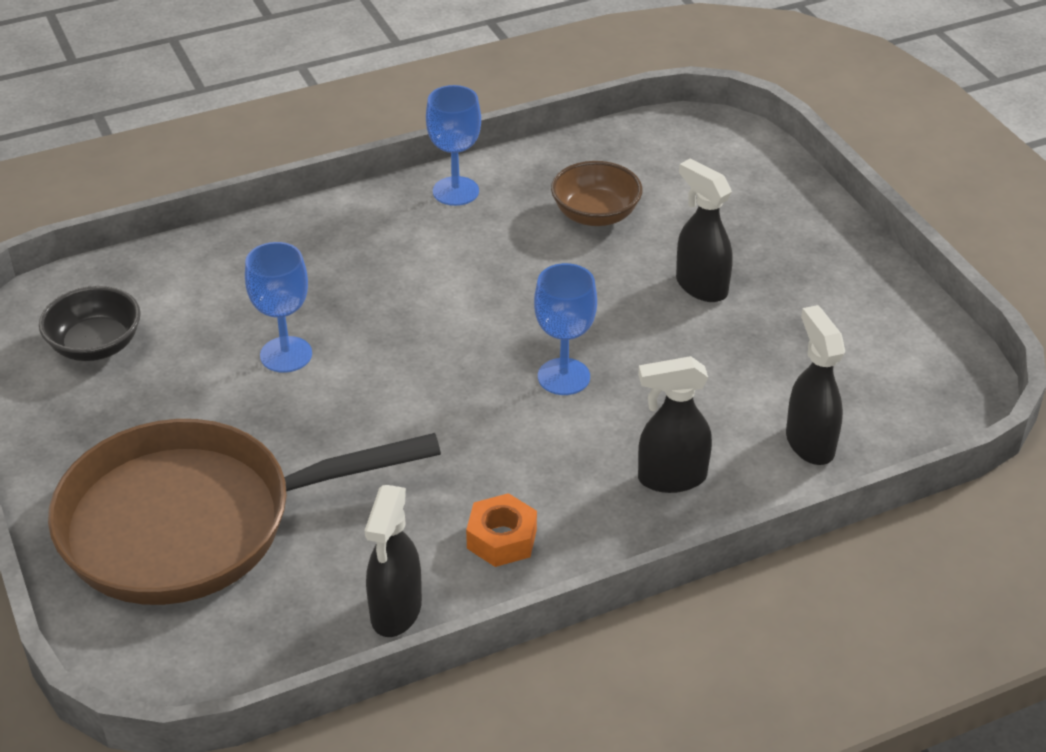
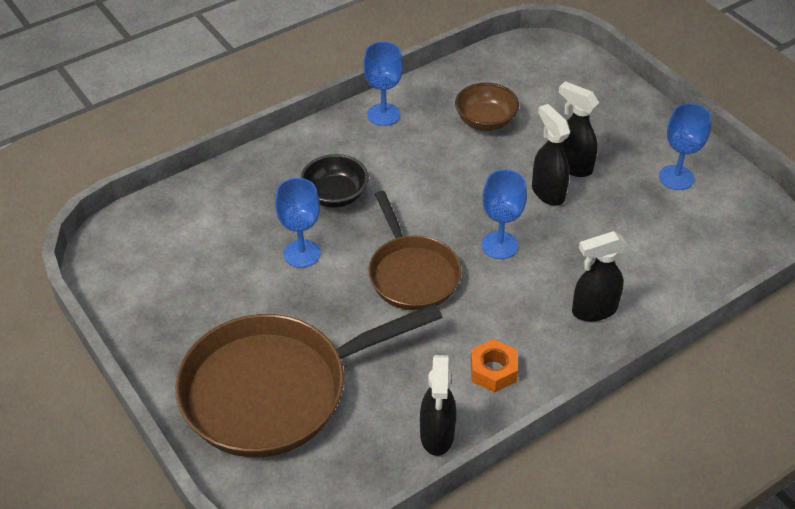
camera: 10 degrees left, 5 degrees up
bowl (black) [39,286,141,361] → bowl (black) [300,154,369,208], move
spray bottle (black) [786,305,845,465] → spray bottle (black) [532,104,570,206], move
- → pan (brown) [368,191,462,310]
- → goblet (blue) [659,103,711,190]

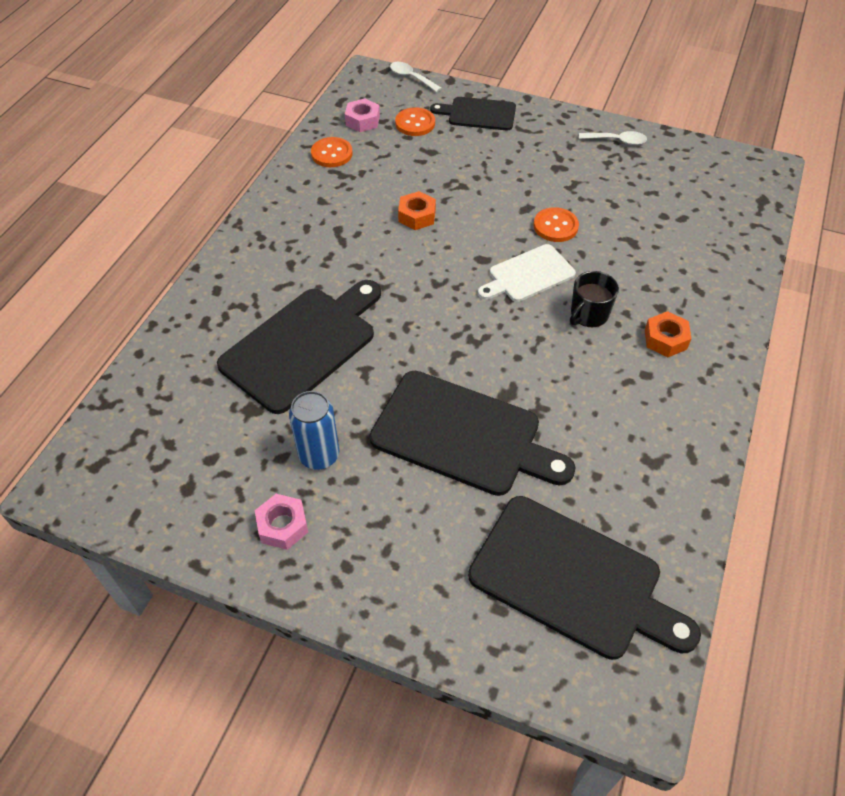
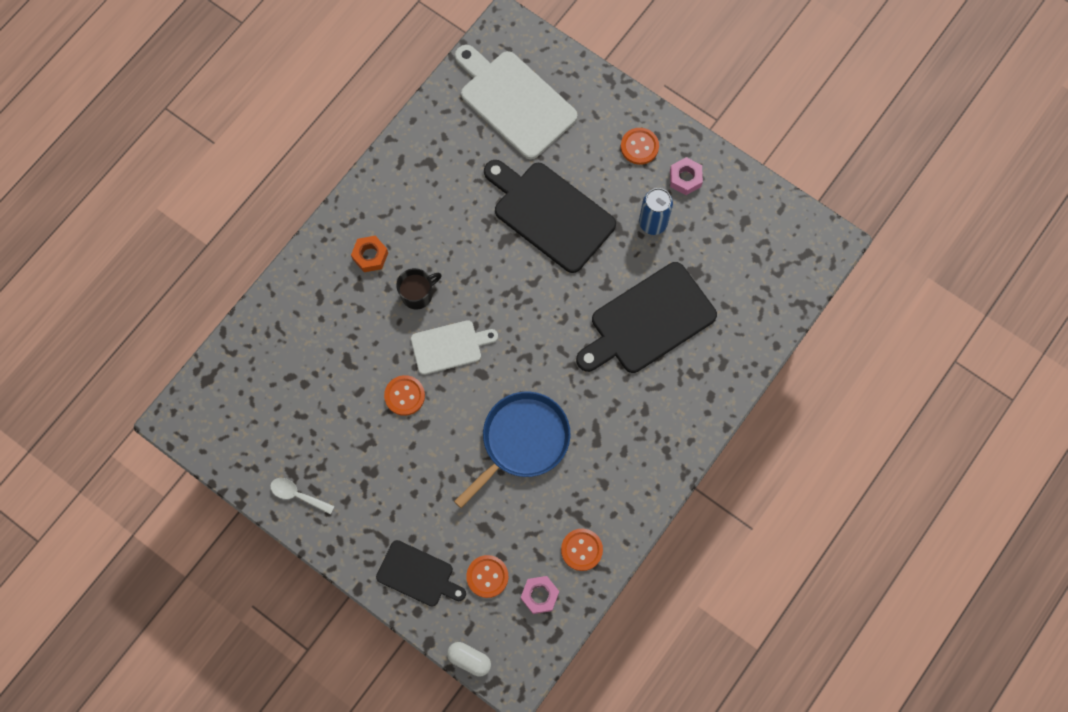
camera: 165 degrees left, 20 degrees up
spoon (white) [390,62,441,92] → capsule (white) [447,642,491,676]
nut (orange) [398,191,436,230] → pan (blue) [454,391,571,508]
cutting board (black) [468,496,701,660] → cutting board (white) [455,45,577,159]
- → button (orange) [621,128,659,165]

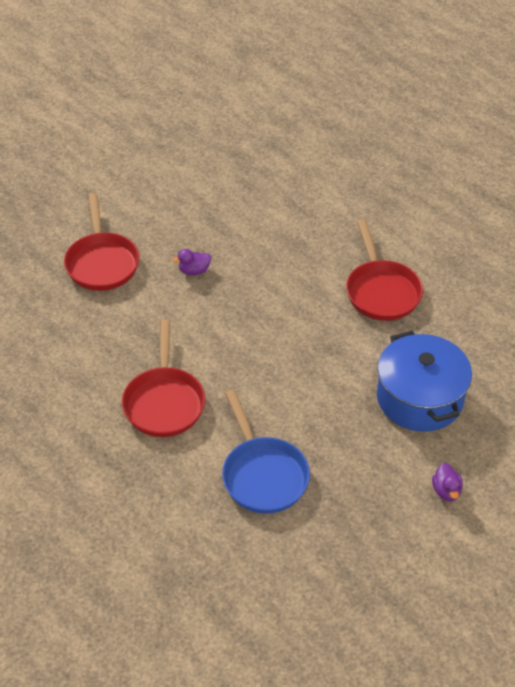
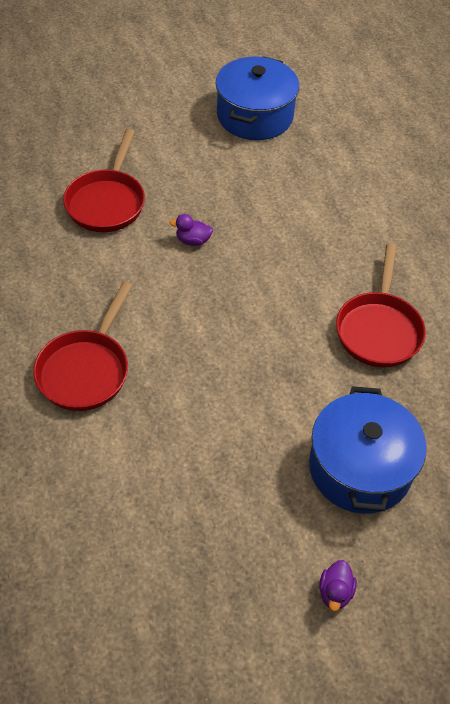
camera: 20 degrees right, 5 degrees up
pan (blue) [222,390,310,514] → -
- → pot (blue) [216,56,299,140]

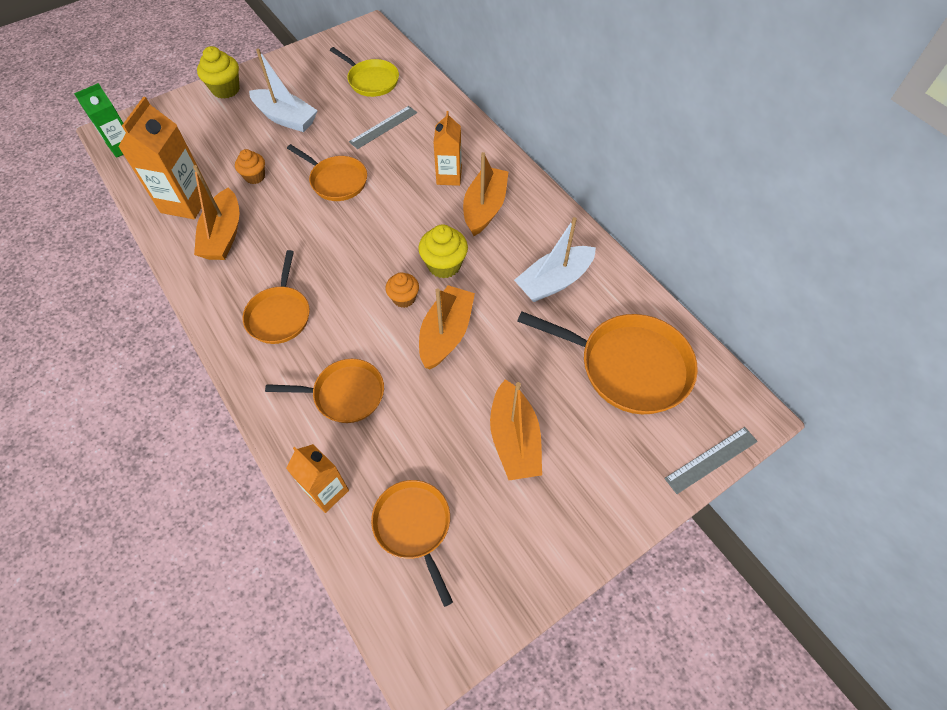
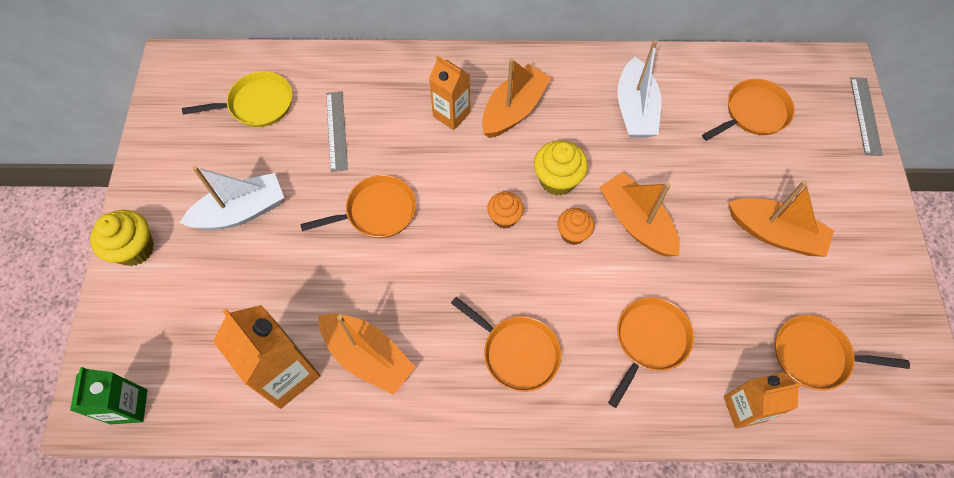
camera: 55 degrees left, 5 degrees up
cupcake (orange) [235,149,265,184] → cupcake (orange) [487,192,524,229], move
boat (orange) [463,152,508,236] → boat (orange) [482,58,552,138], 75 degrees clockwise
pan (orange) [517,311,698,414] → pan (orange) [702,79,795,141], x0.62

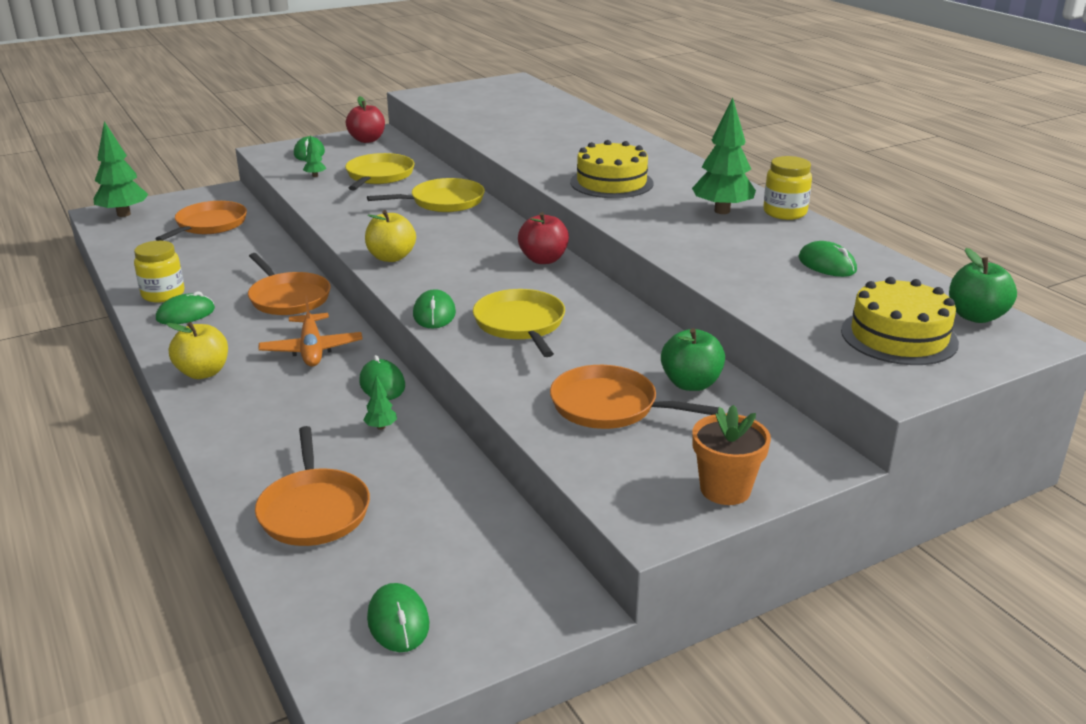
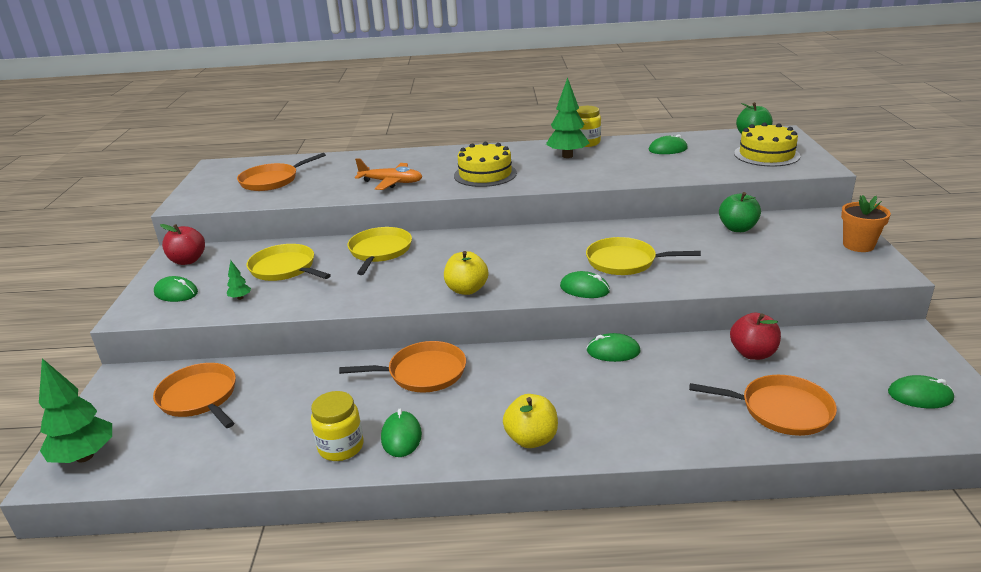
camera: 60 degrees left, 0 degrees up
plane (orange) [259,295,362,367] → plane (orange) [355,158,423,190], move
tree (green) [363,375,397,430] → -
apple (red) [518,212,569,264] → apple (red) [730,313,781,360], move
pan (orange) [550,365,719,429] → pan (orange) [237,153,326,191], move

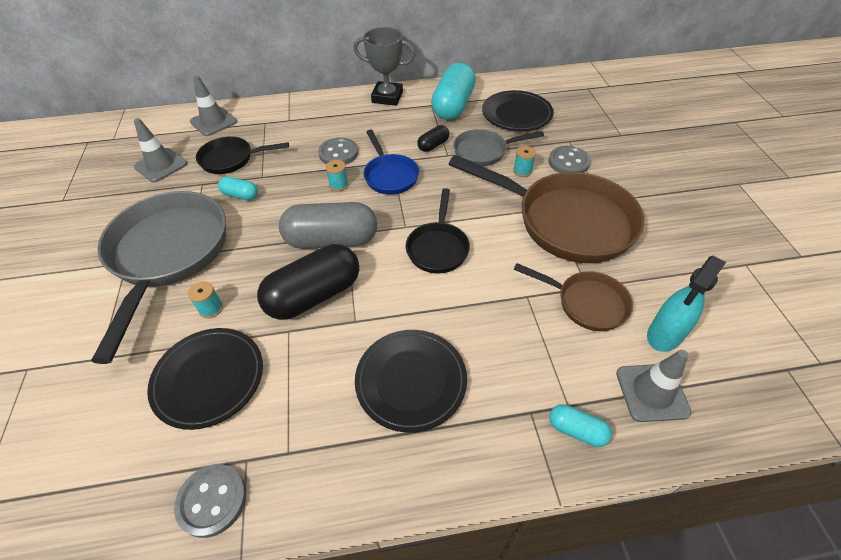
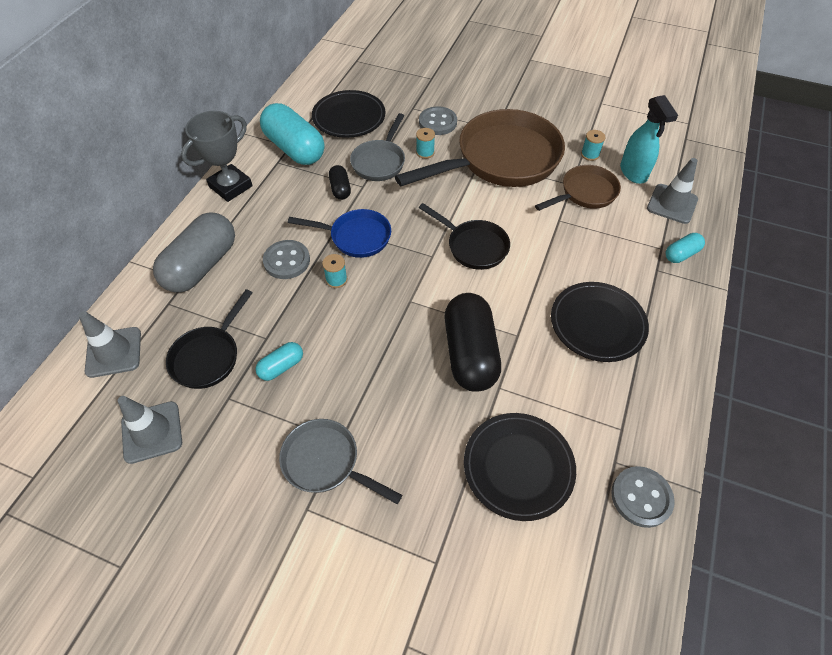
camera: 60 degrees left, 5 degrees up
pan (grey) [91,191,226,364] → pan (grey) [279,419,402,504], x0.52
spool (turquoise) [188,281,223,318] → spool (turquoise) [581,130,605,161], move
capsule (grey) [279,202,377,249] → capsule (grey) [153,212,235,293], move

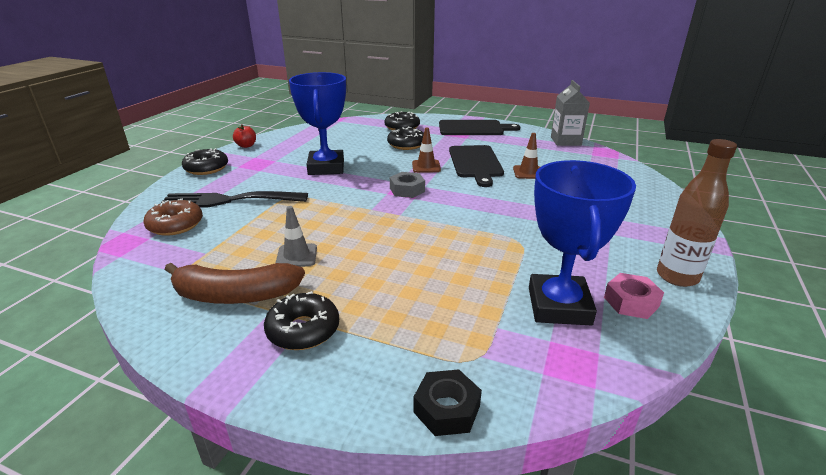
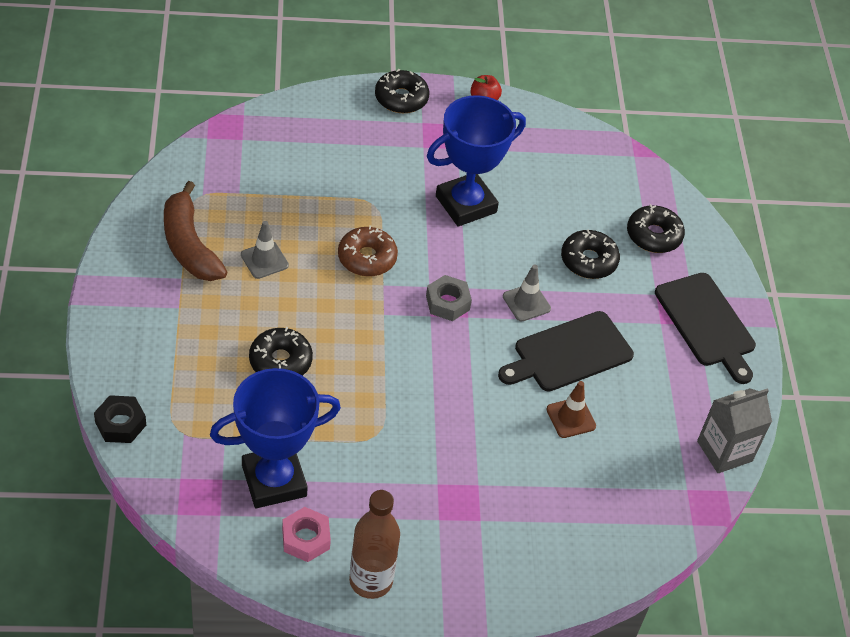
camera: 60 degrees right, 20 degrees up
donut (brown) [143,199,203,236] → donut (brown) [338,225,398,277], move
fork (black) [161,191,308,207] → -
donut (black) [264,291,339,350] → donut (black) [249,327,313,376], move
traffic cone (brown) [412,128,441,173] → traffic cone (grey) [503,265,551,322]

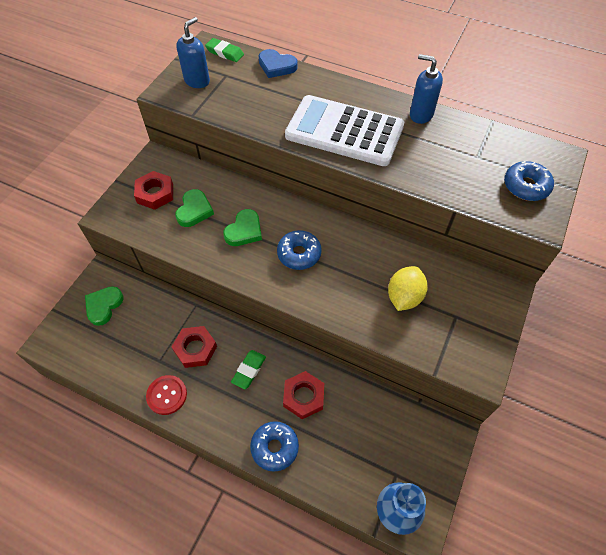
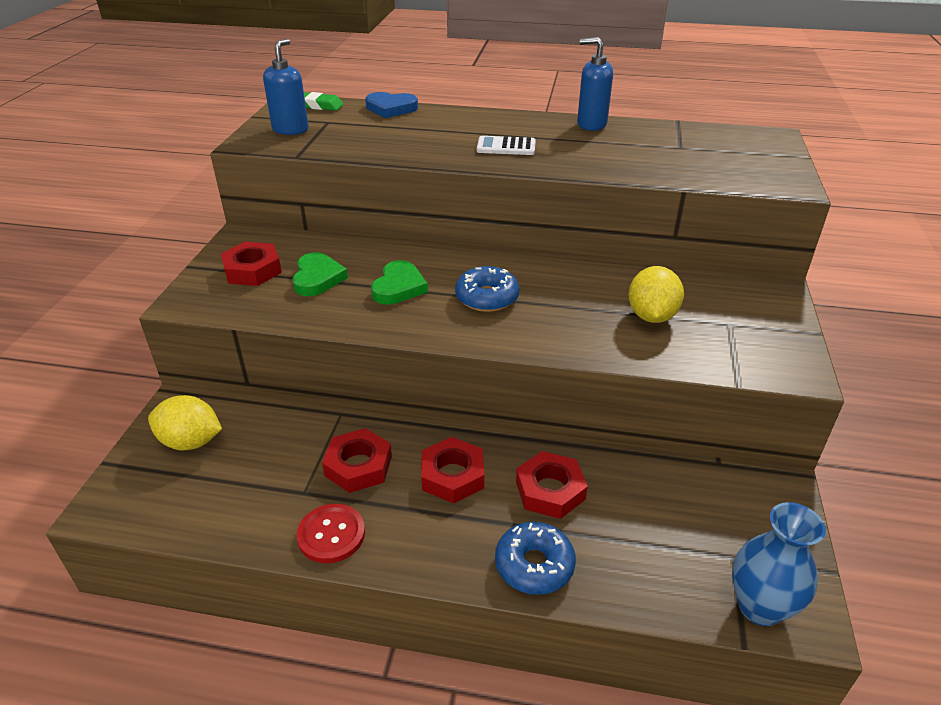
camera: 15 degrees left, 20 degrees down
heart (green) [85,286,124,326] → lemon (yellow) [148,395,222,451]
eraser (green) [231,350,266,389] → nut (red) [421,437,484,503]
calculator (white) [285,95,404,166] → calculator (white) [477,136,536,155], x0.40
donut (blue) [504,161,554,201] → -

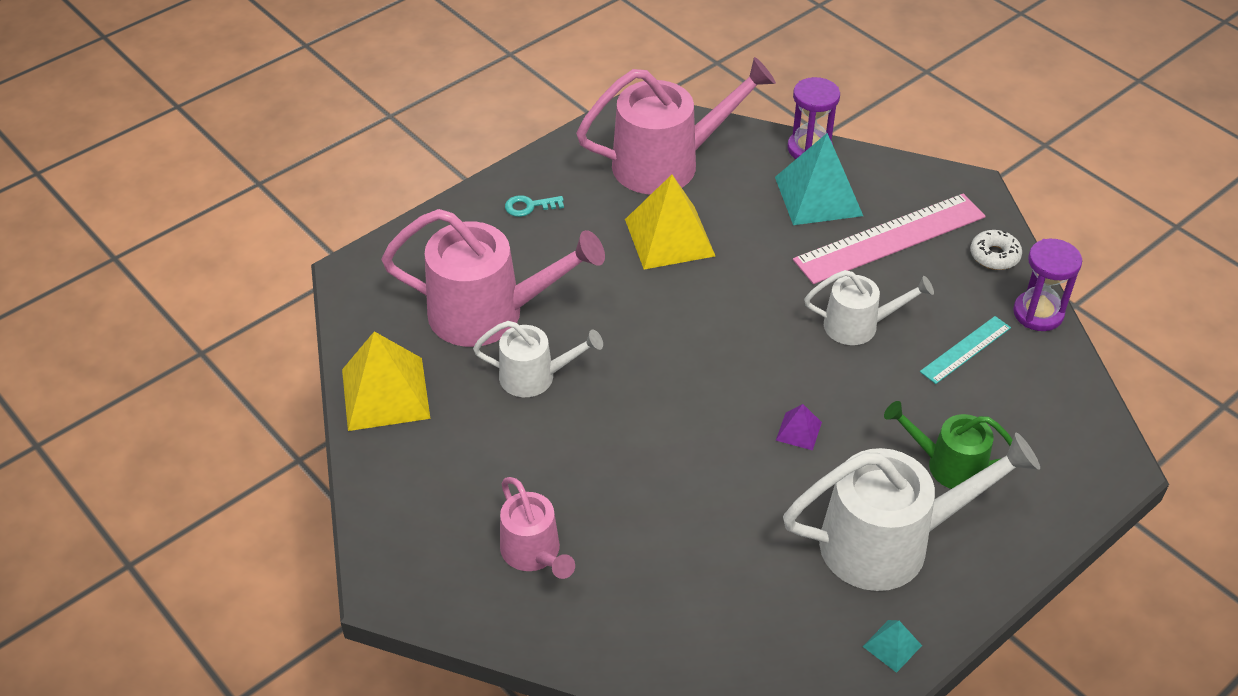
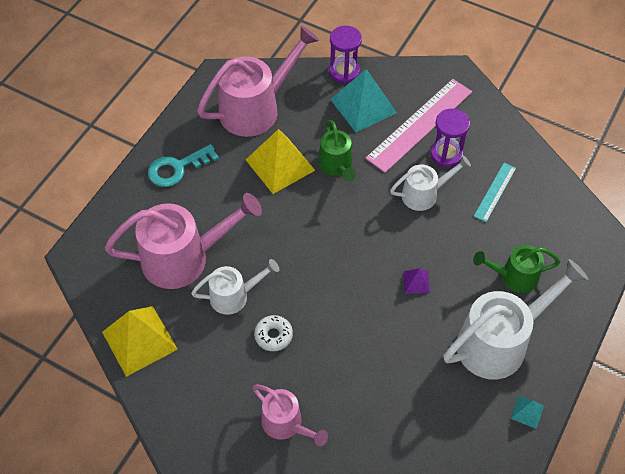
camera: 20 degrees left, 10 degrees up
key (turquoise) [505,195,564,217] → key (turquoise) [148,144,219,187], x1.74
donut (white) [970,230,1022,270] → donut (white) [254,315,293,351], move
hourglass (purple) [1013,239,1082,331] → hourglass (purple) [430,109,470,167], move
- → watering can (green) [318,120,356,182]

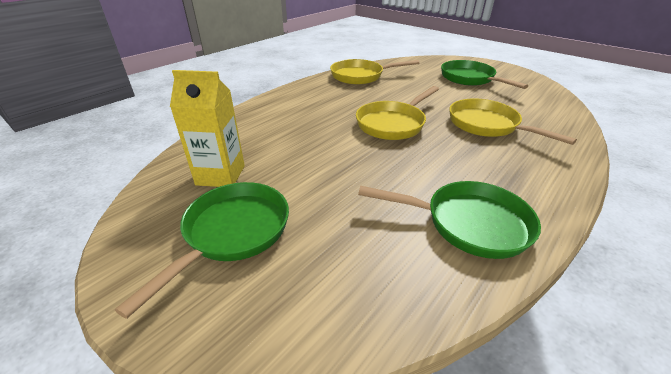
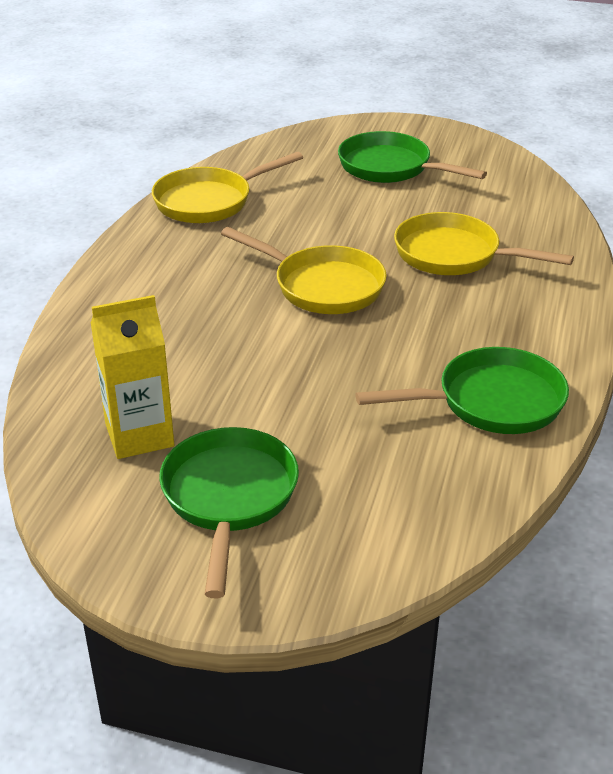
camera: 25 degrees left, 0 degrees up
pan (yellow) [356,86,439,140] → pan (yellow) [221,227,387,314], 75 degrees counterclockwise

